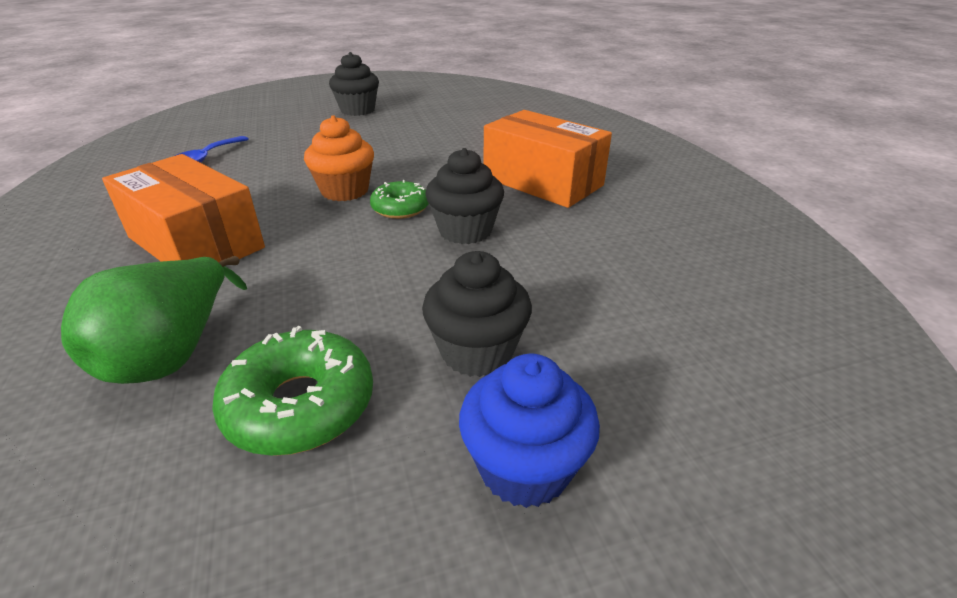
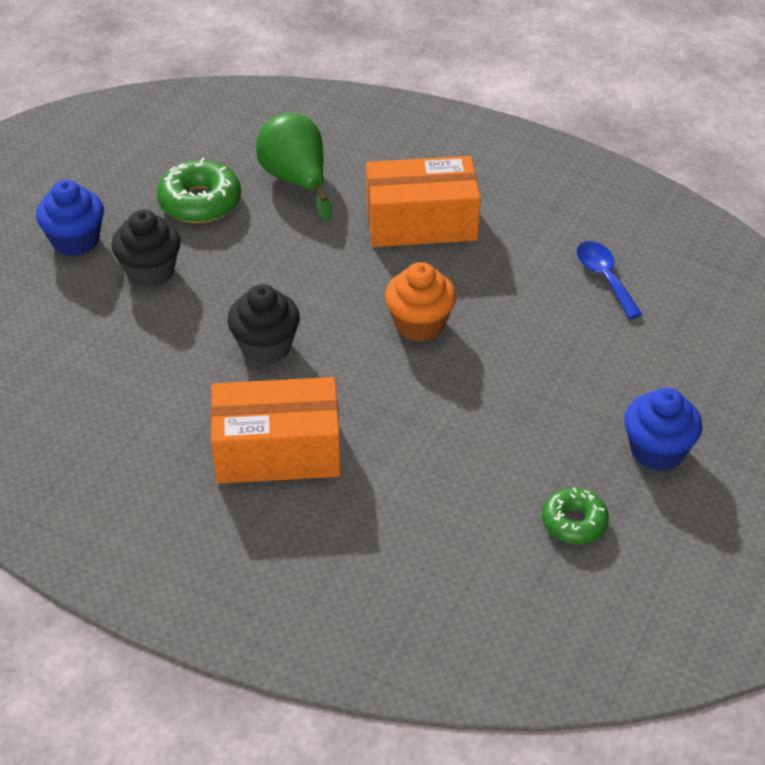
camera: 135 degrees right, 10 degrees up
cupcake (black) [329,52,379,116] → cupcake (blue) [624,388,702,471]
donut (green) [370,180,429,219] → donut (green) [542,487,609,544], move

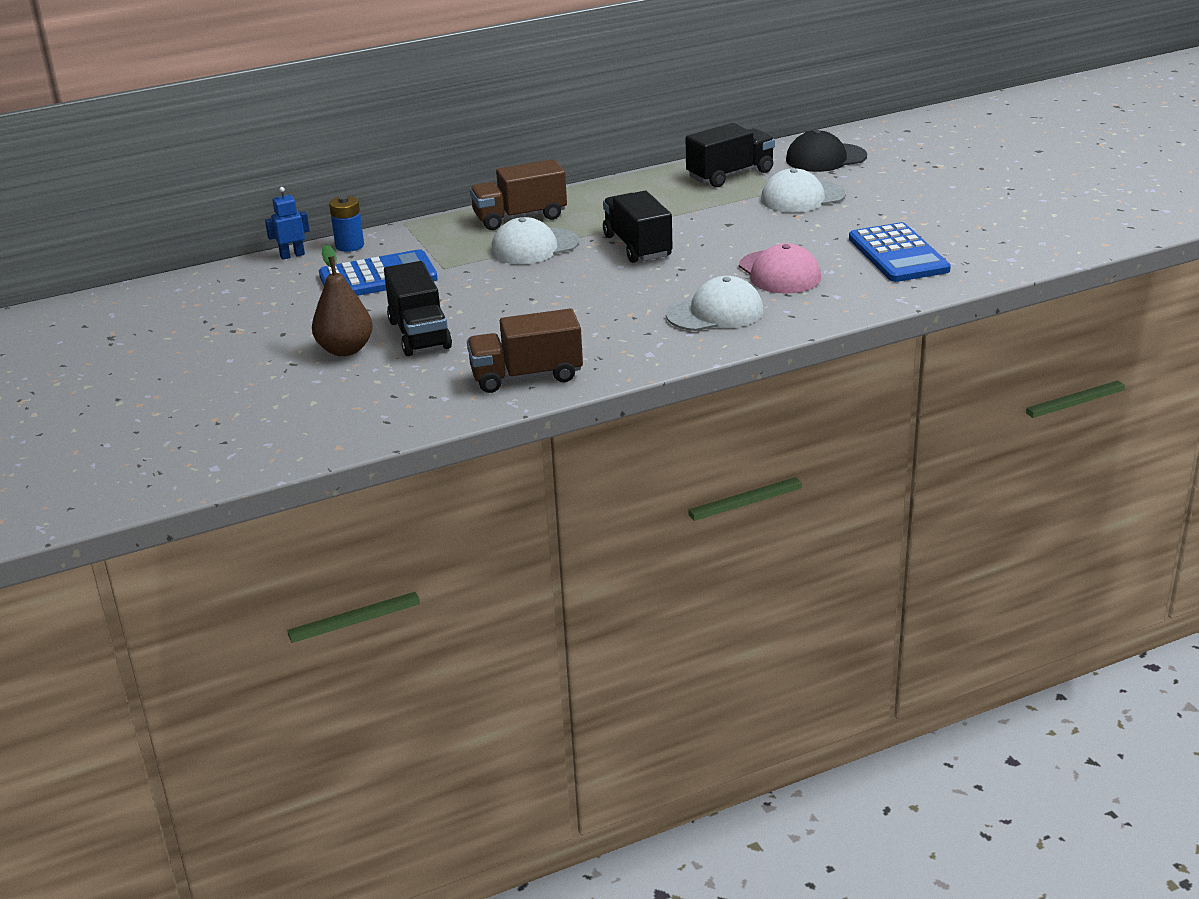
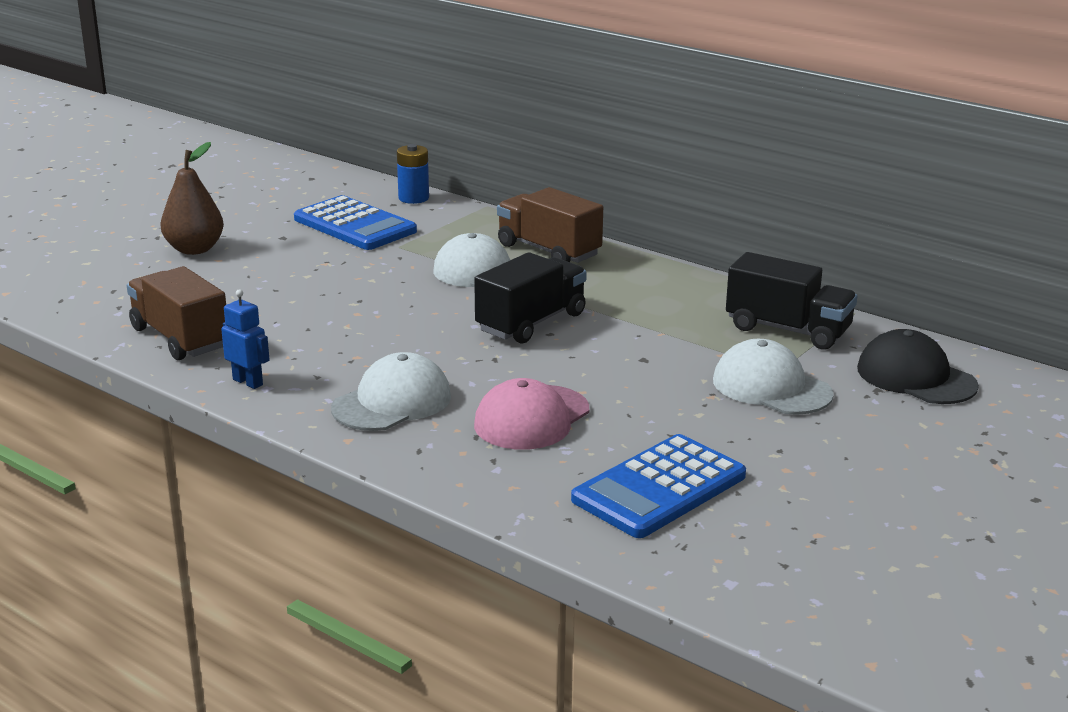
camera: 60 degrees right, 5 degrees down
robot (blue) [265,187,310,260] → robot (blue) [221,289,270,389], move
truck (black) [384,261,452,356] → -
cap (white) [666,276,763,331] → cap (white) [331,352,451,431], 90 degrees counterclockwise

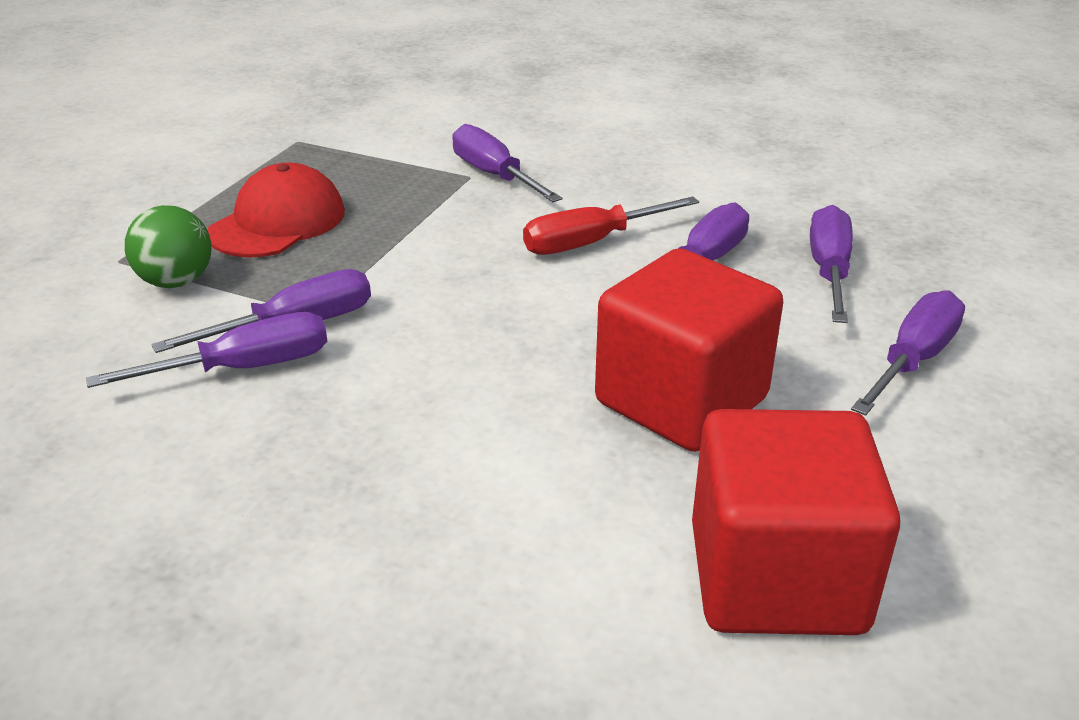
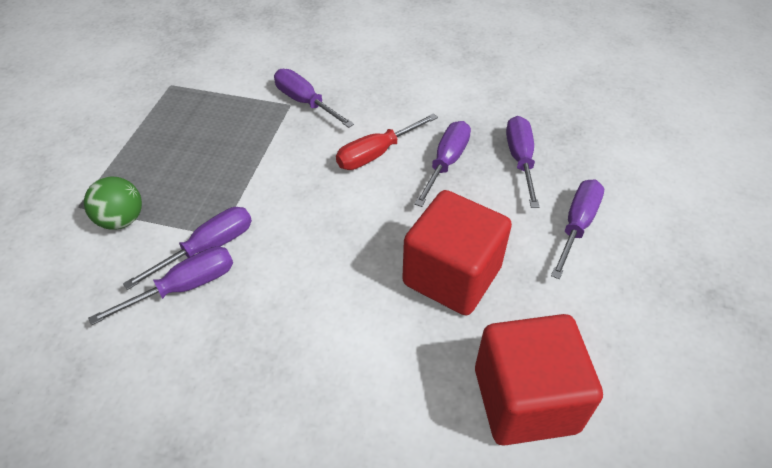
camera: 10 degrees left, 15 degrees up
cap (red) [208,162,345,258] → -

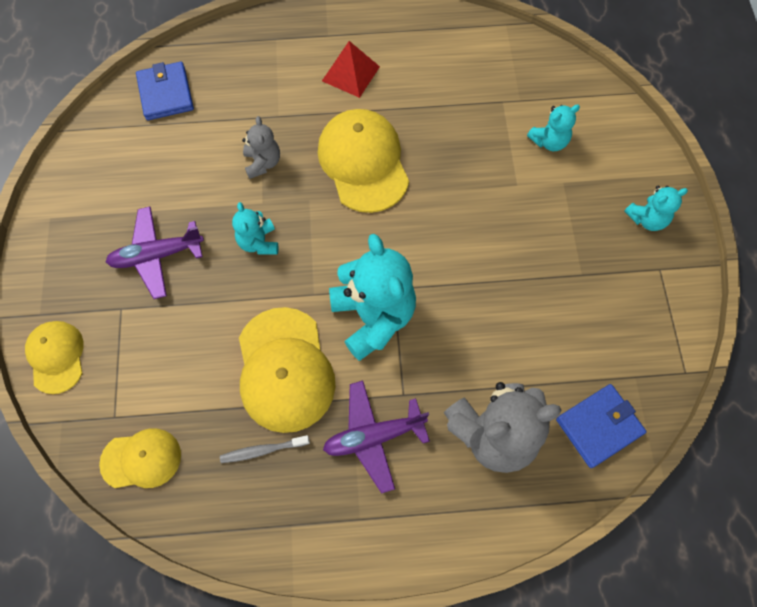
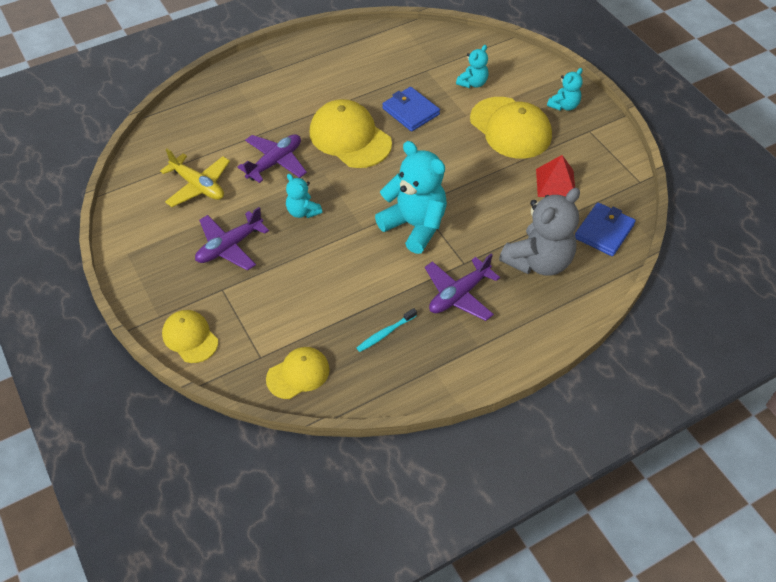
camera: 25 degrees left, 15 degrees down
wallet (blue) [136,62,194,120] → wallet (blue) [382,87,440,132], move
toothbrush (grey) [220,435,310,463] → toothbrush (turquoise) [357,308,417,352]
cap (yellow) [239,307,335,433] → cap (yellow) [470,97,552,159], move
teddy bear (grey) [242,116,280,179] → plane (purple) [238,134,307,183]
pyramid (red) [322,41,380,98] → pyramid (red) [536,155,575,197], move
- → plane (yellow) [160,149,230,207]

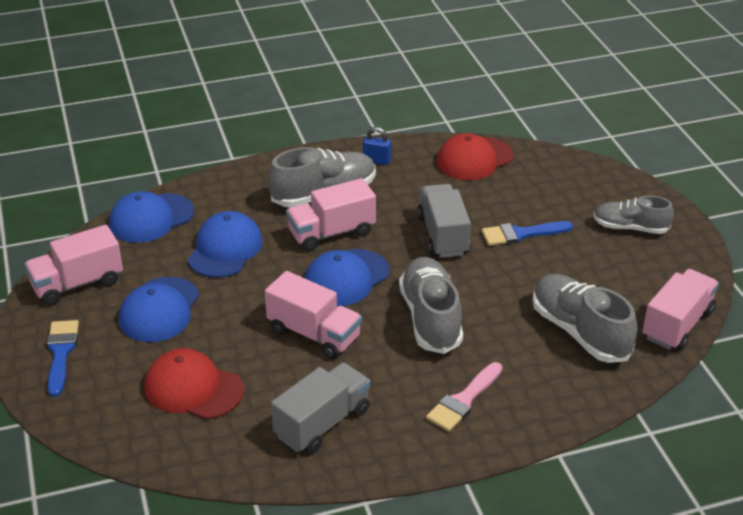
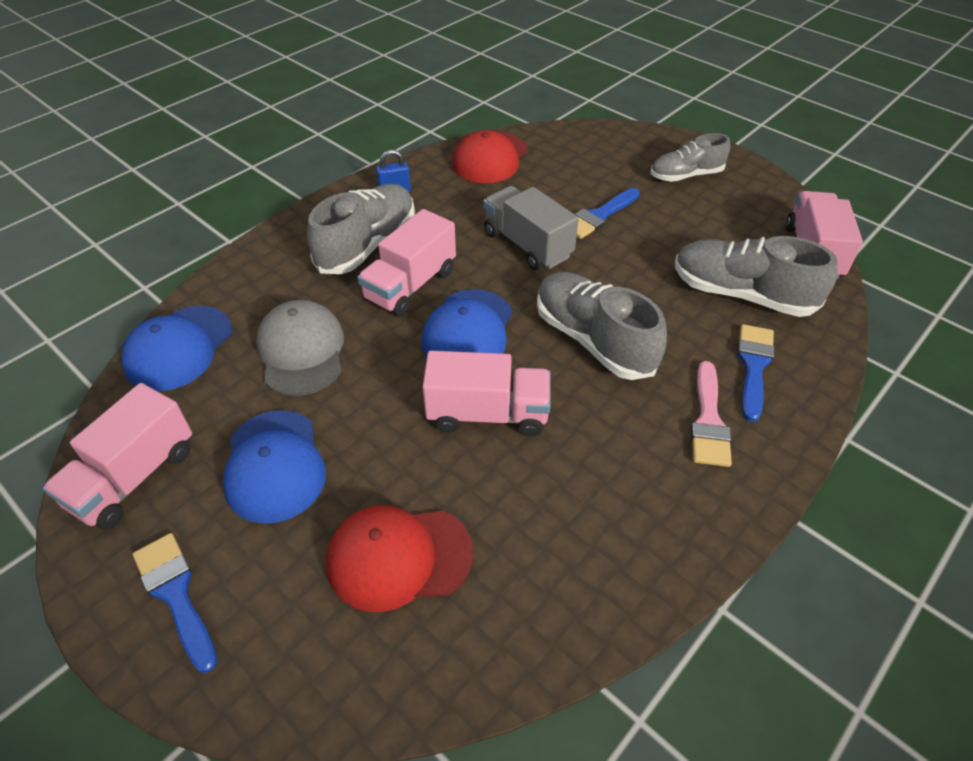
camera: 30 degrees left, 10 degrees up
cap (blue) [188,211,263,278] → cap (grey) [256,300,344,396]
truck (grey) [271,362,370,454] → -
- → brush (blue) [737,324,775,422]

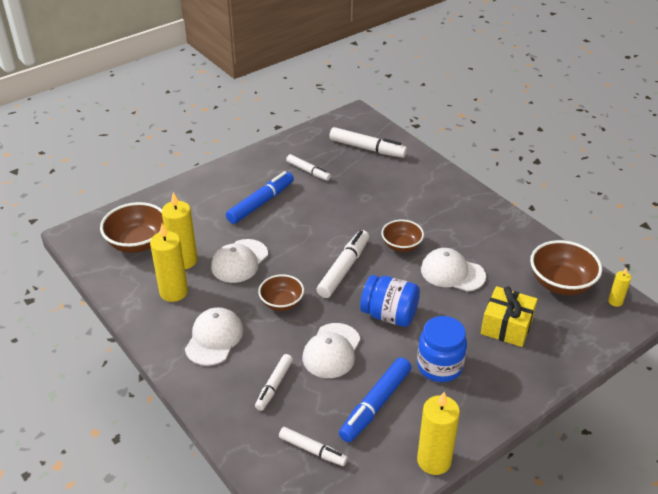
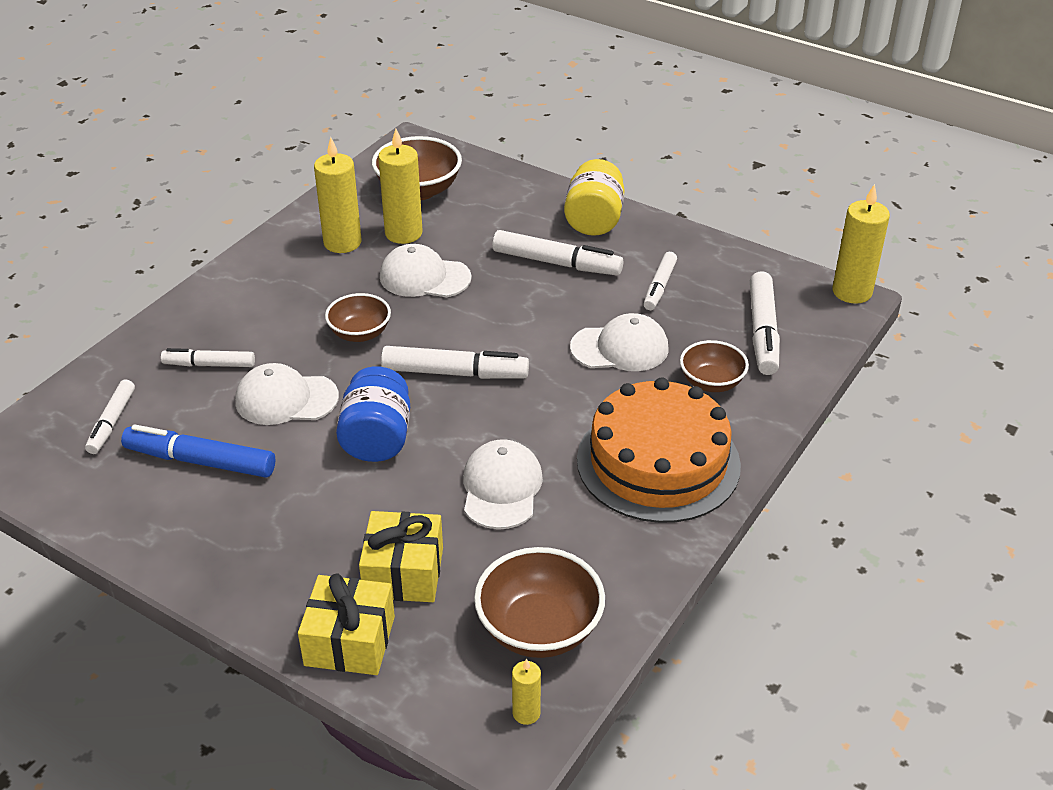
camera: 70 degrees right, 0 degrees up
cap (white) [185,307,243,366] → cap (white) [570,313,668,371], move
marker (blue) [226,171,294,224] → marker (white) [492,230,623,275]
bowl (brown) [381,220,424,252] → bowl (brown) [680,340,749,392], move
jar (blue) [417,316,467,382] → -
candle (yellow) [417,392,460,475] → candle (yellow) [832,184,890,304], move
- → gift (yellow) [298,573,395,675]
- → jar (yellow) [564,159,625,236]
- → cake (orange) [577,377,741,523]

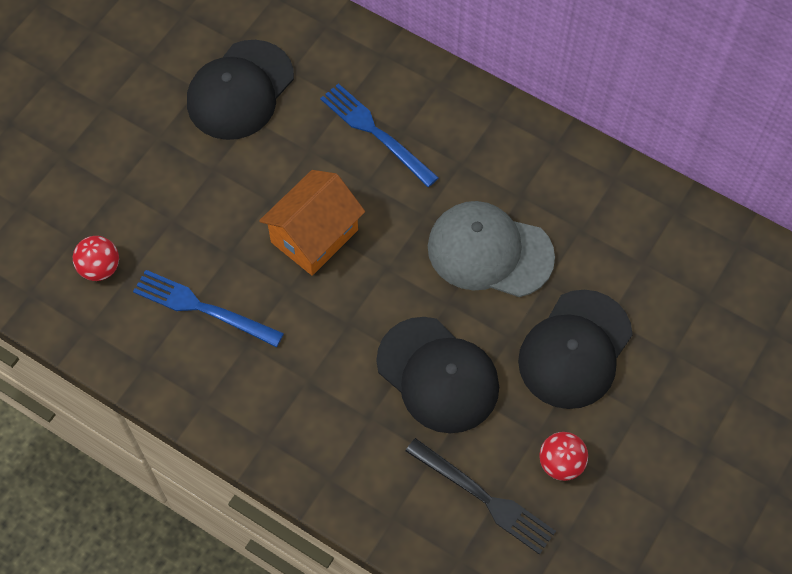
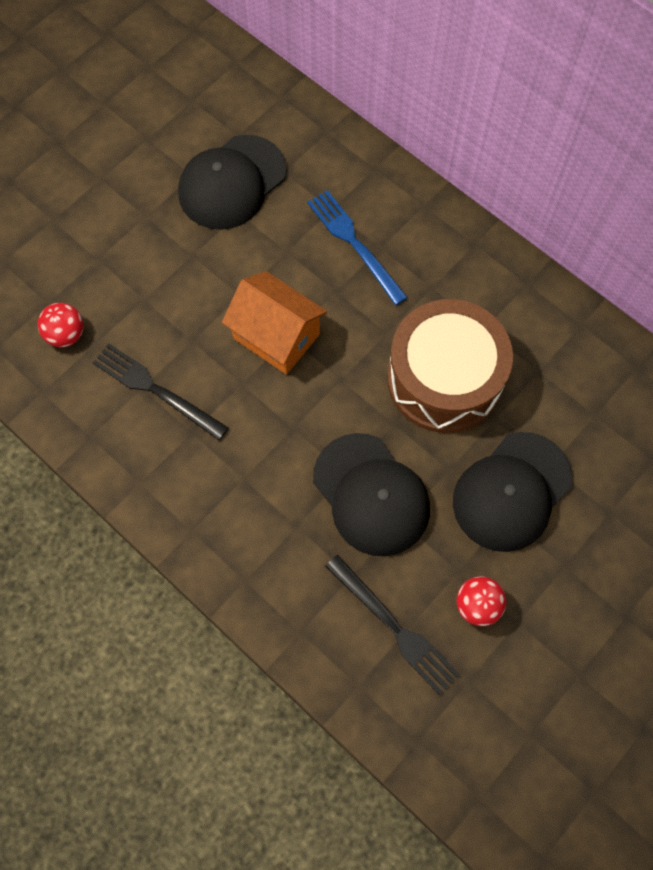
camera: 10 degrees right, 5 degrees up
fork (blue) [133,270,284,347] → fork (black) [93,344,229,440]
house (orange) [259,170,365,276] → house (orange) [222,271,327,375], 75 degrees clockwise
cap (grey) [428,201,555,297] → drum (brown) [387,299,513,433]

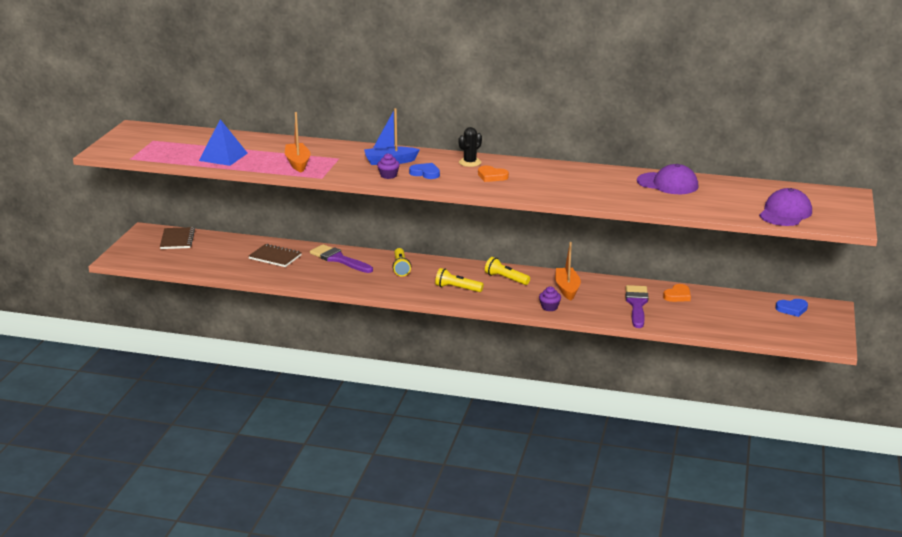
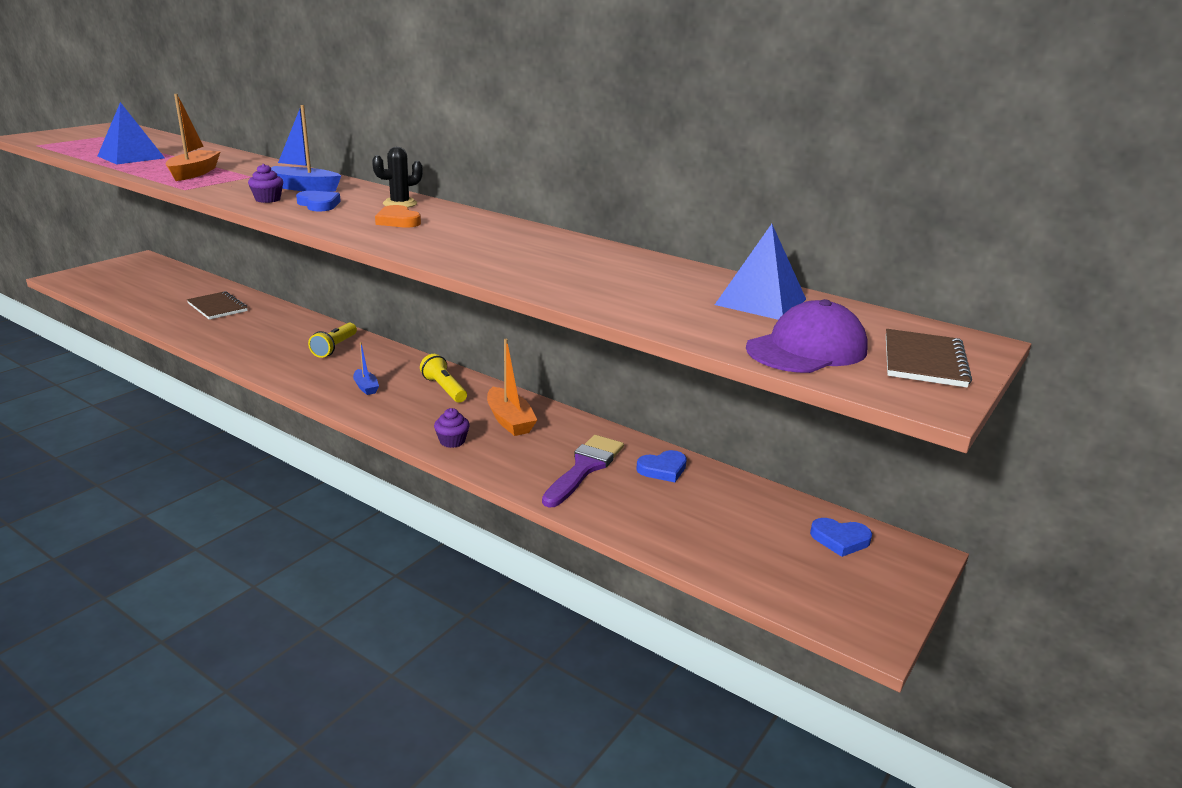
camera: 20 degrees right, 0 degrees up
notebook (brown) [160,227,195,249] → notebook (brown) [886,329,972,388], move
brush (purple) [310,244,373,273] → -
flashlight (yellow) [435,268,484,292] → boat (blue) [353,342,379,395]
boat (orange) [555,242,581,300] → boat (orange) [487,339,537,436], 135 degrees clockwise
cap (purple) [637,164,698,194] → -
heart (orange) [663,284,691,302] → heart (blue) [636,450,687,482]
- → pyramid (blue) [715,224,806,320]

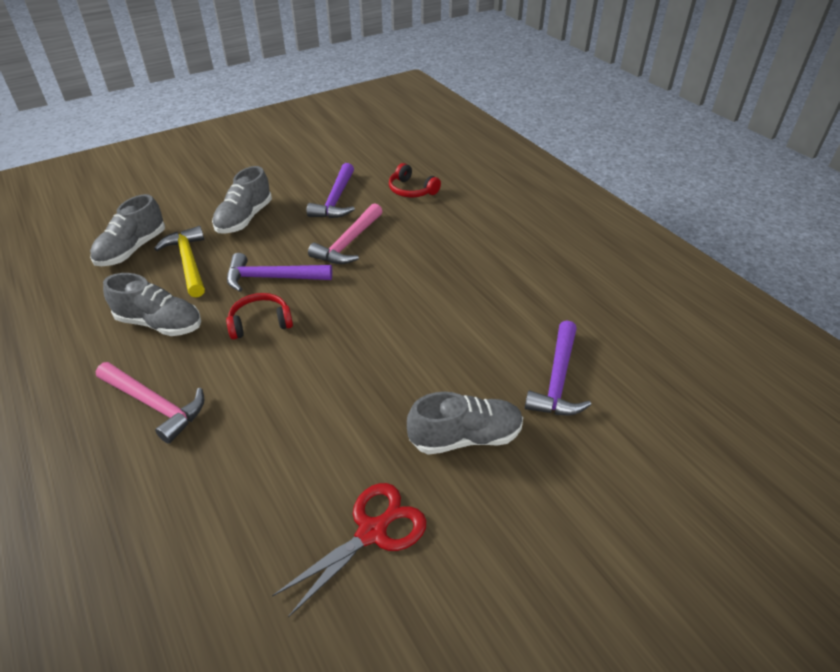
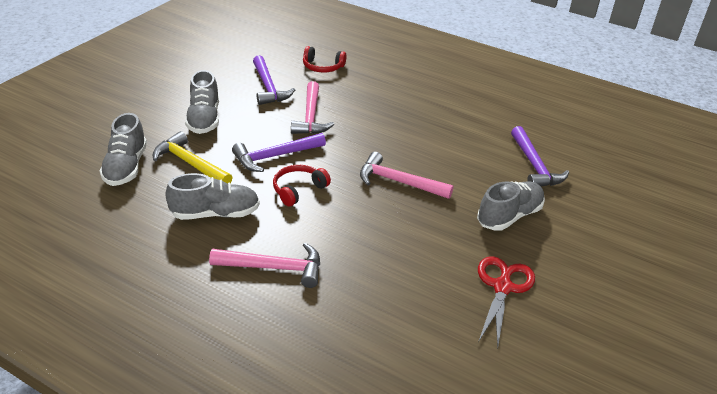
camera: 30 degrees left, 5 degrees down
- → hammer (pink) [360,152,454,199]

